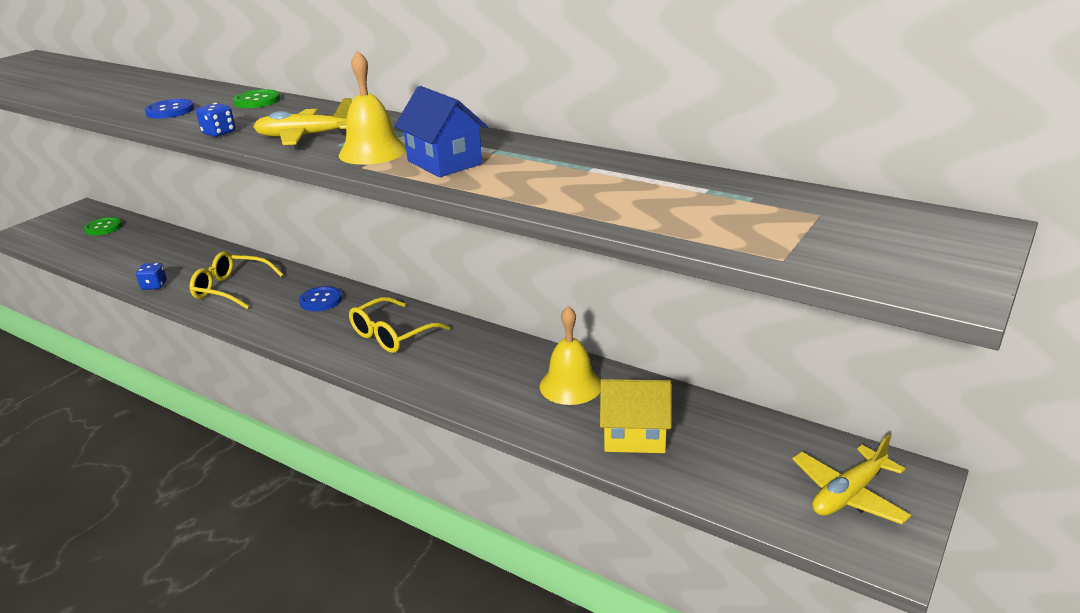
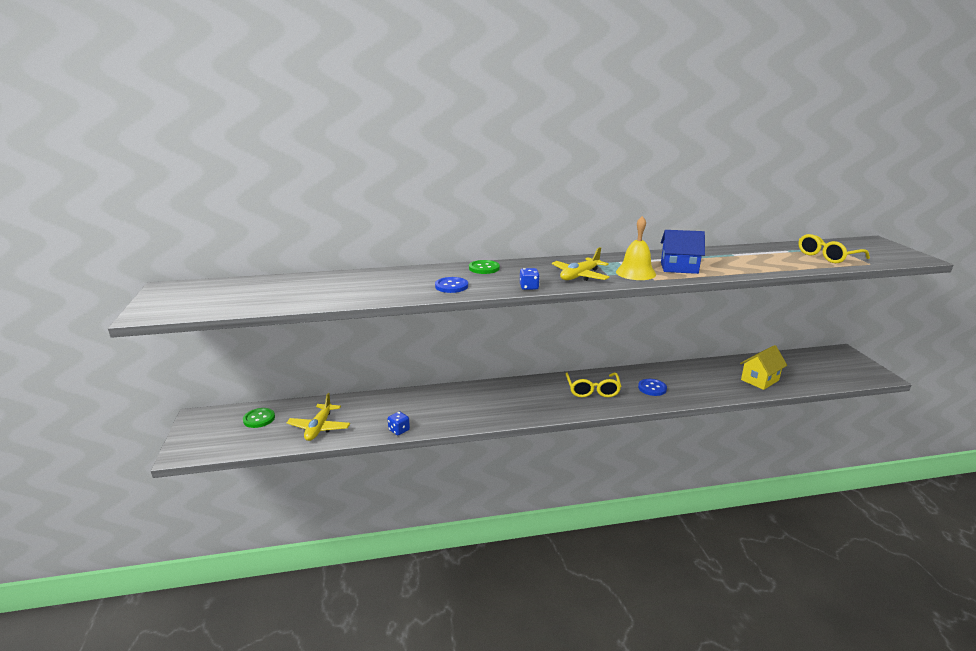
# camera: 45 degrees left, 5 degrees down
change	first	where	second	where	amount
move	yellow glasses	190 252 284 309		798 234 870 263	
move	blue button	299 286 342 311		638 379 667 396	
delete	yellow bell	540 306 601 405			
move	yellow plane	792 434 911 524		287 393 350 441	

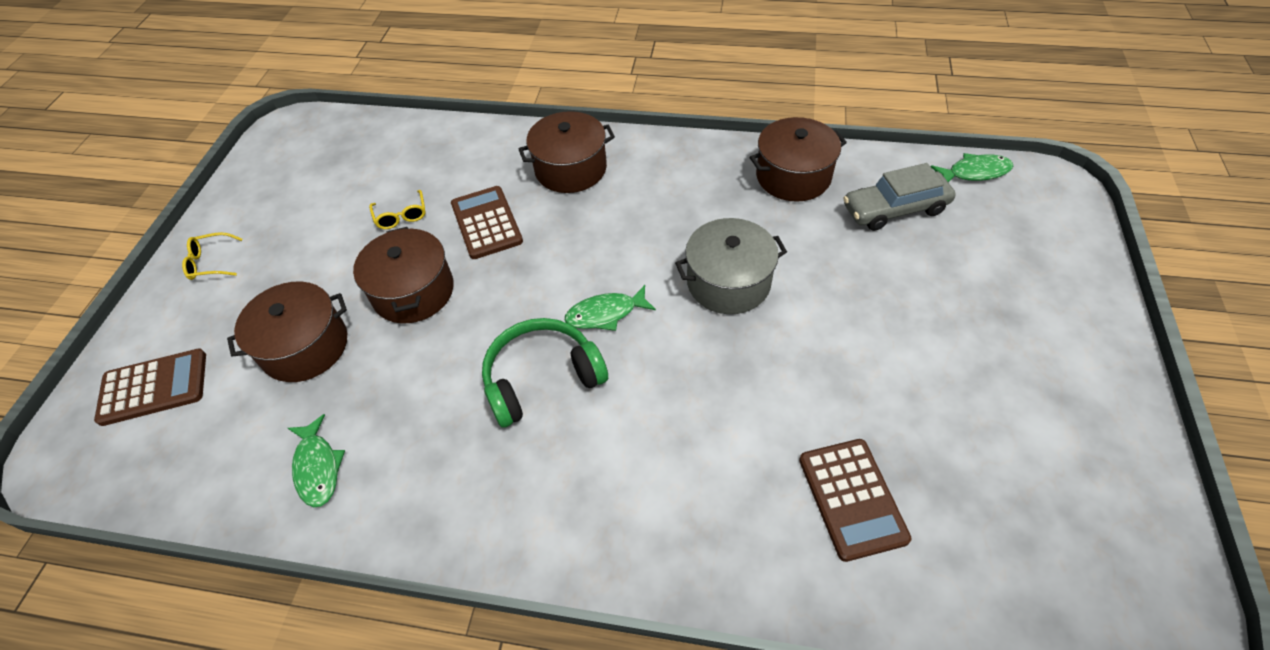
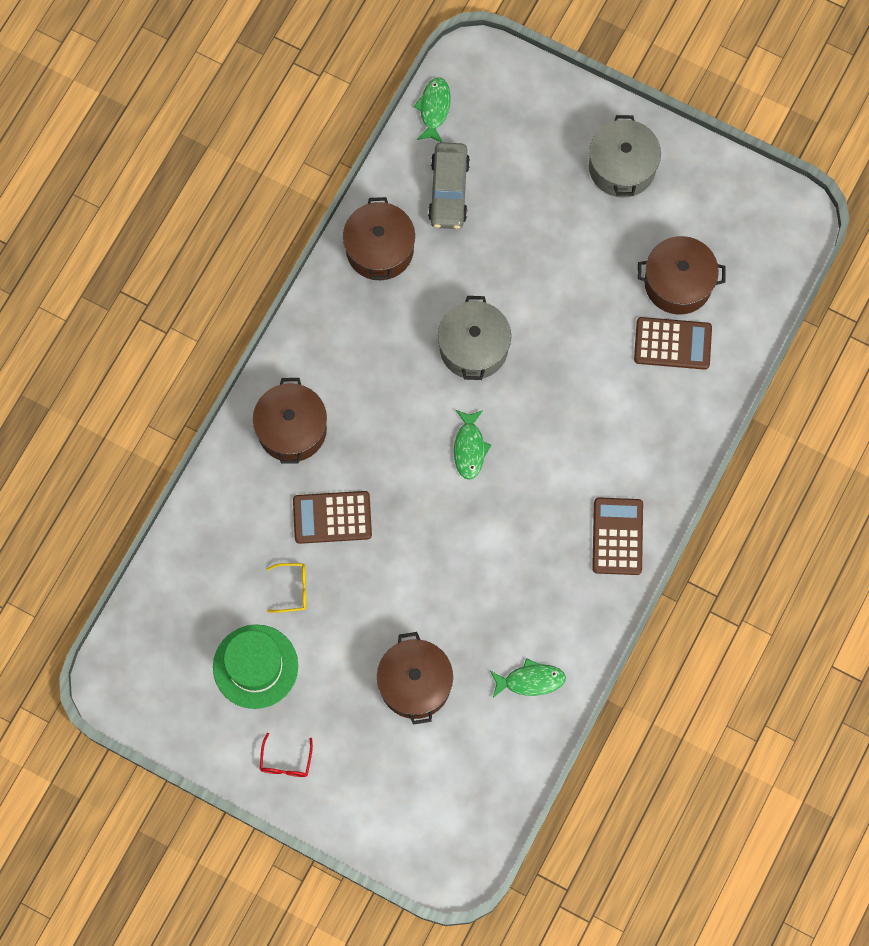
# camera: 75 degrees left, 20 degrees up
change	first	where	second	where	amount
move	brown pot	353 227 454 323		638 236 726 315	
recolor	yellow glasses	182 232 242 280	red glasses	260 733 313 777	
delete	green headphones	482 318 608 428			
move	brown calculator	94 348 206 426		592 498 643 575	
insert			grey pot	589 115 661 198	
insert			green hat	213 625 298 709	

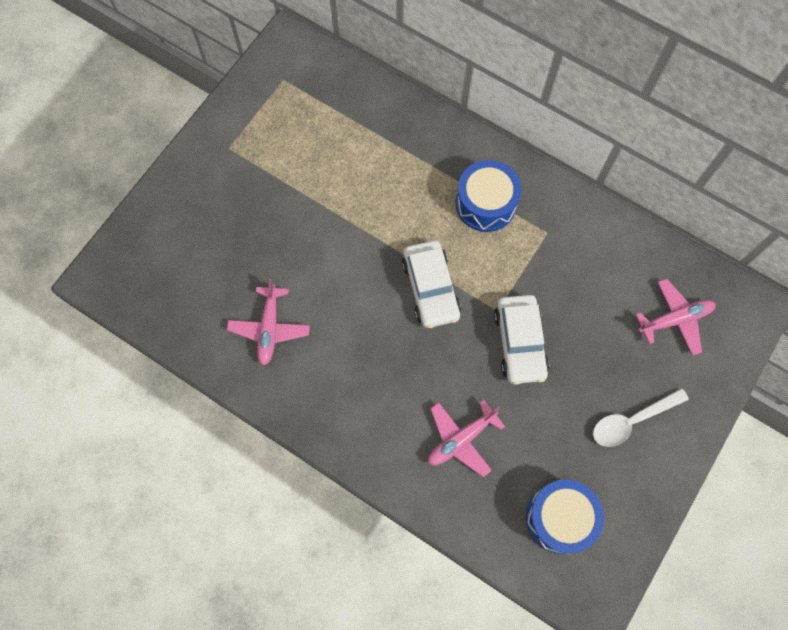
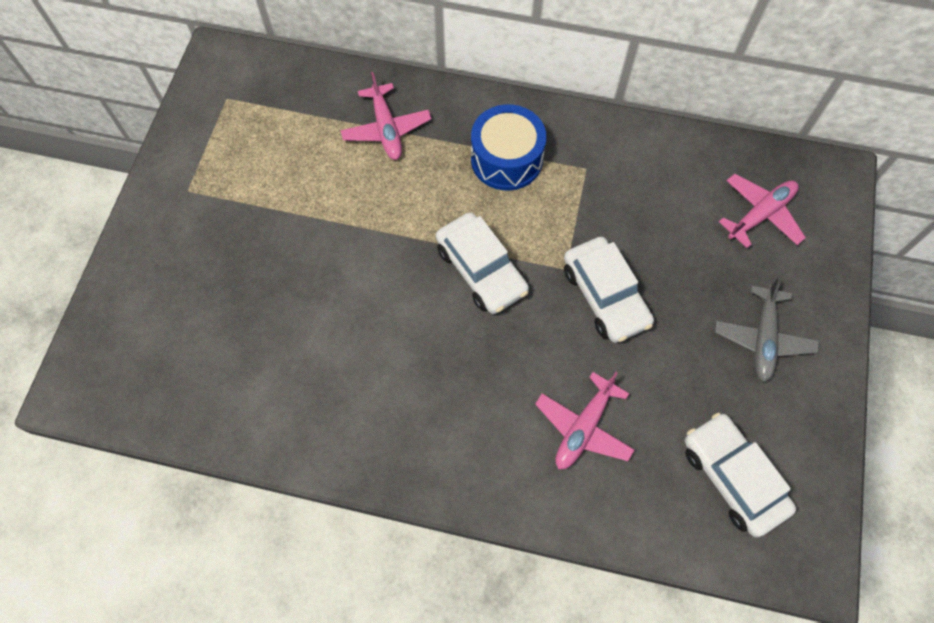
# camera: 20 degrees left, 5 degrees down
change	first	where	second	where	amount
move	pink plane	227 279 310 366		340 72 432 160	
replace	white spoon	593 388 689 447	grey plane	715 277 819 382	
replace	blue drum	526 479 604 554	white car	685 413 796 537	

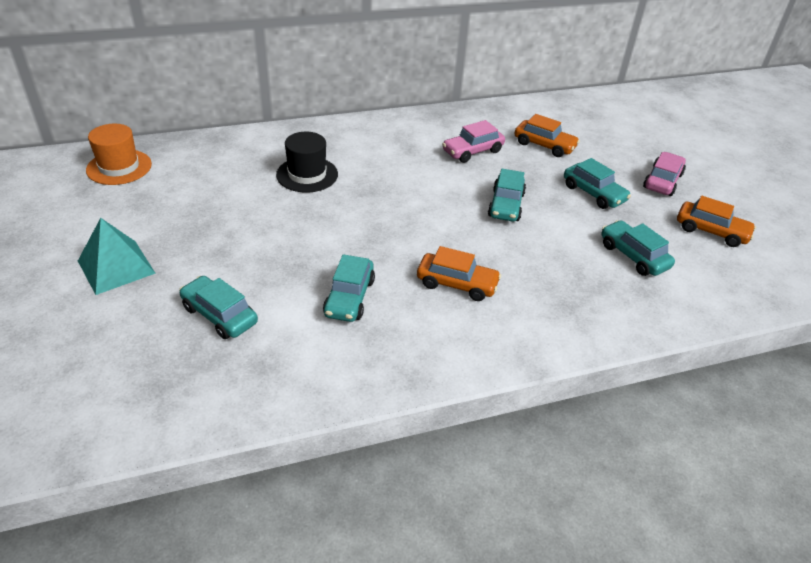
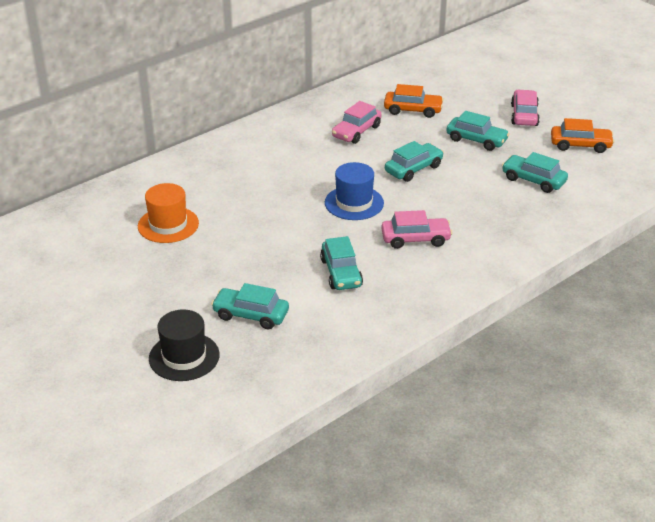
# camera: 20 degrees left, 5 degrees down
change	first	where	second	where	amount
move	orange hat	86 124 152 185		138 183 199 243	
move	black hat	276 132 338 192		149 309 220 381	
rotate	turquoise car	488 169 526 221		385 141 444 182	120 degrees counterclockwise
delete	turquoise pyramid	78 218 156 295			
recolor	orange car	417 246 501 301	pink car	381 210 452 249	
insert			blue hat	325 162 384 220	

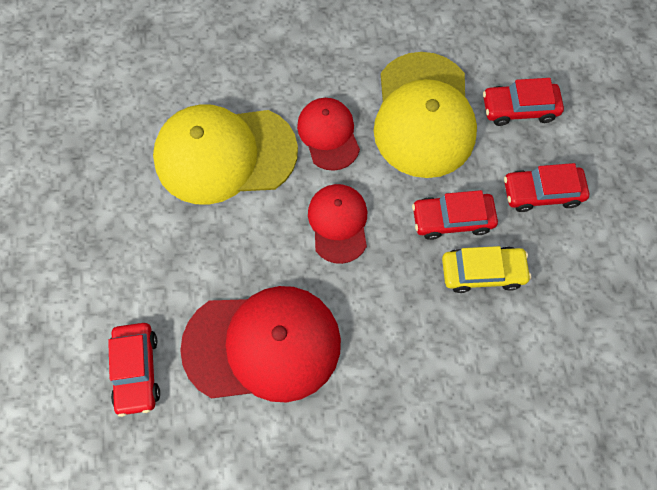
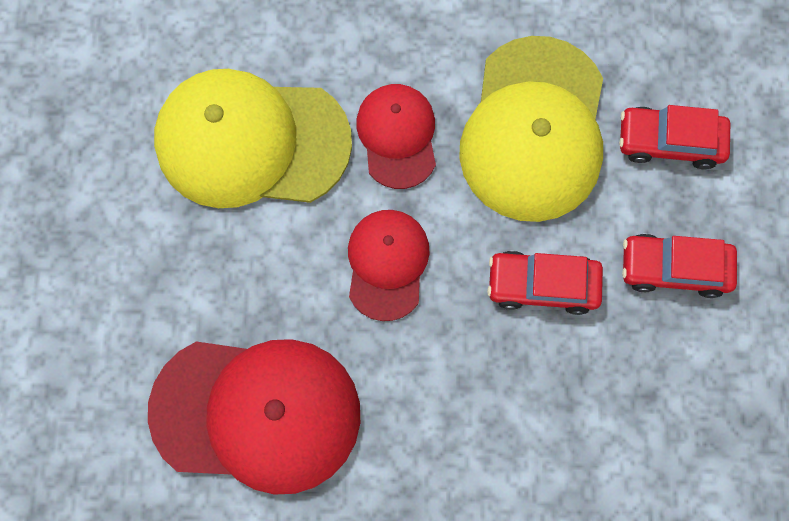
# camera: 10 degrees right, 5 degrees up
change	first	where	second	where	amount
delete	yellow car	442 246 531 293			
delete	red car	108 323 160 417			

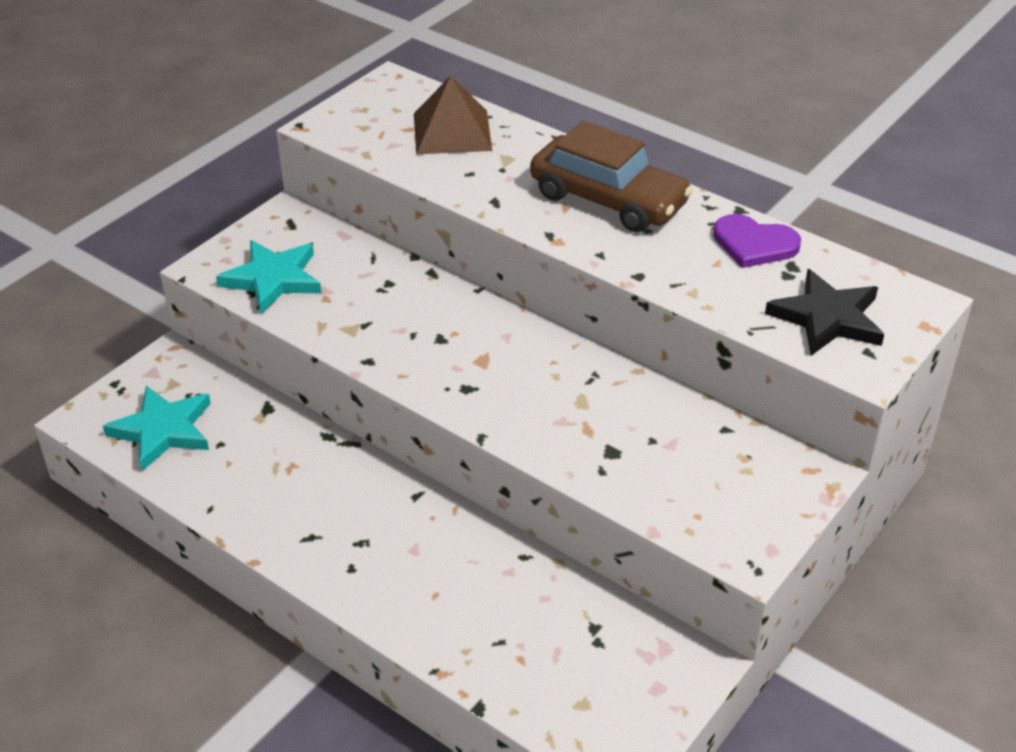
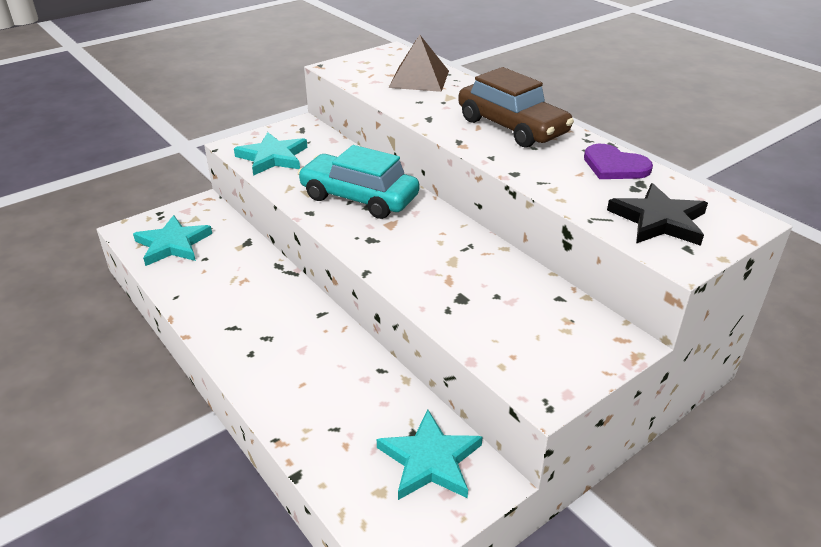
# camera: 15 degrees right, 5 degrees down
change	first	where	second	where	amount
insert			turquoise car	298 145 419 219	
insert			turquoise star	377 409 482 500	

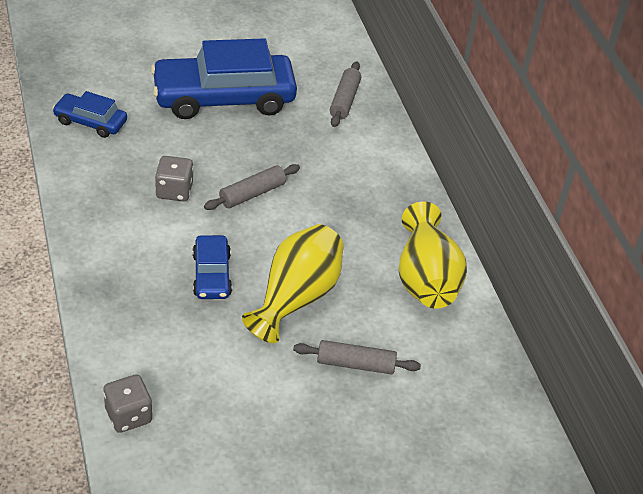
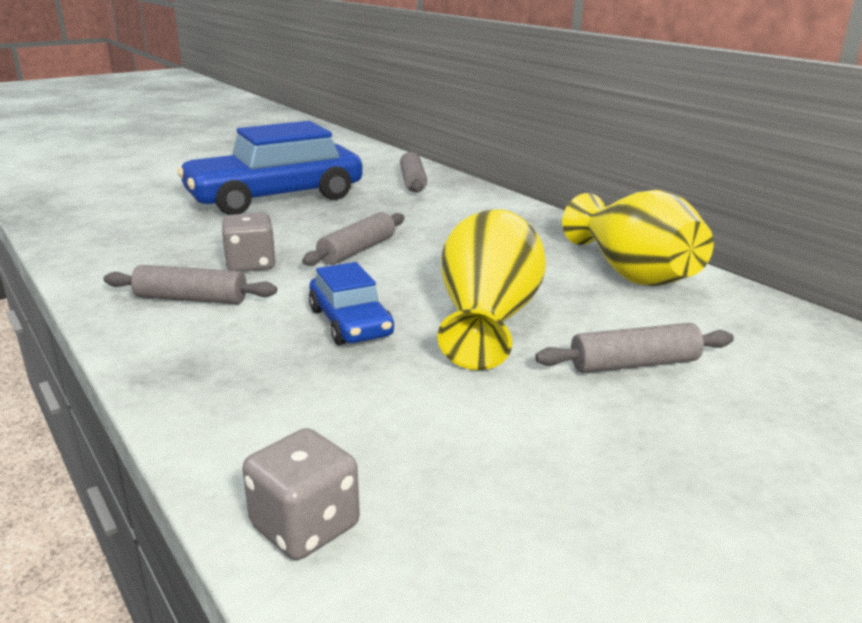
# camera: 15 degrees left, 20 degrees down
change	first	where	second	where	amount
delete	blue car	52 91 127 138			
insert			grey rolling pin	104 265 277 304	

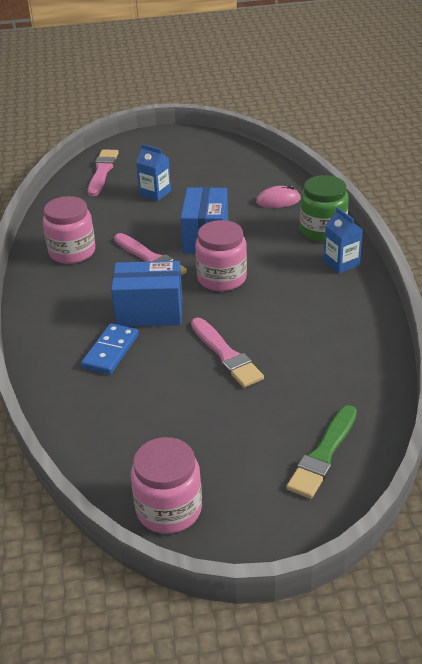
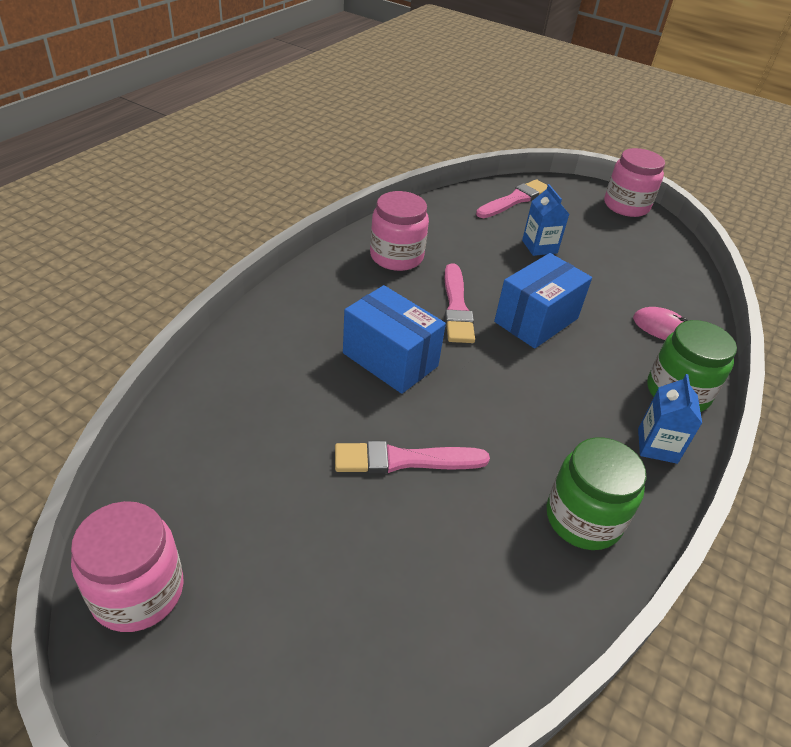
# camera: 35 degrees right, 5 degrees up
change	first	where	second	where	amount
move	pink jar	195 220 247 291		604 148 665 217	
rotate	pink brush	191 318 264 388		335 441 490 474	75 degrees clockwise
delete	blue domino	81 323 139 374			
delete	green brush	286 405 357 499			
insert			green jar	547 437 647 550	

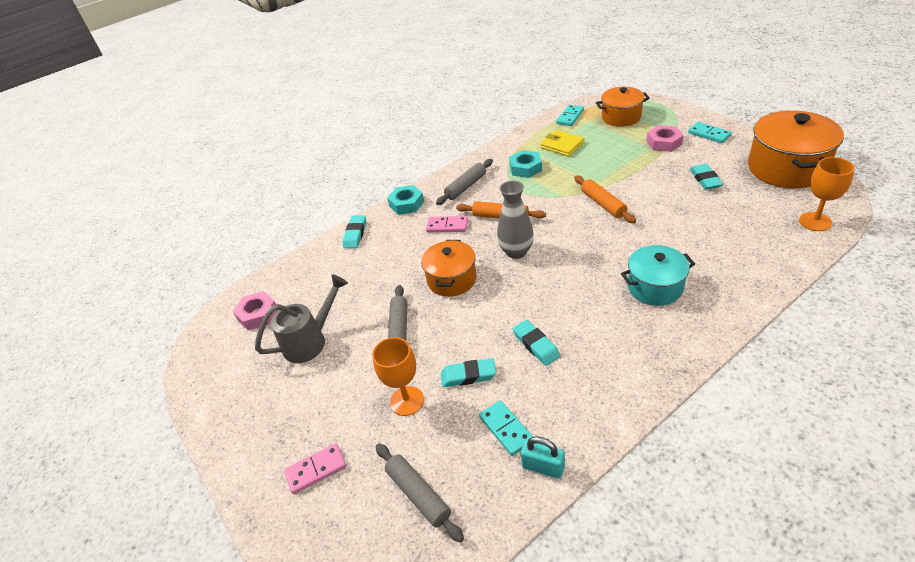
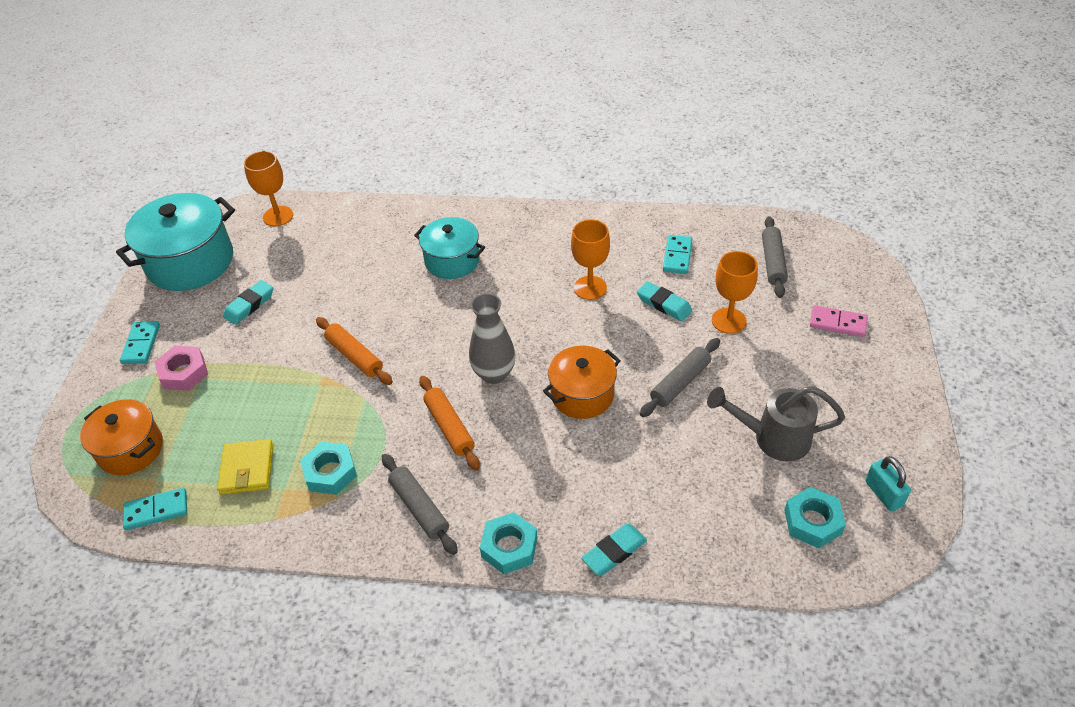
# camera: 140 degrees left, 5 degrees up
change	first	where	second	where	amount
recolor	orange pot	748 110 844 188	turquoise pot	116 193 235 291	
rotate	grey rolling pin	436 159 493 205		382 454 458 555	60 degrees clockwise
rotate	orange rolling pin	574 176 636 223		316 317 393 385	60 degrees counterclockwise
delete	pink domino	426 216 468 233			
recolor	pink nut	233 291 278 330	turquoise nut	784 487 846 548	
replace	turquoise eraser	513 320 560 366	orange goblet	571 220 610 300	
move	turquoise padlock	521 436 565 478		865 456 911 511	

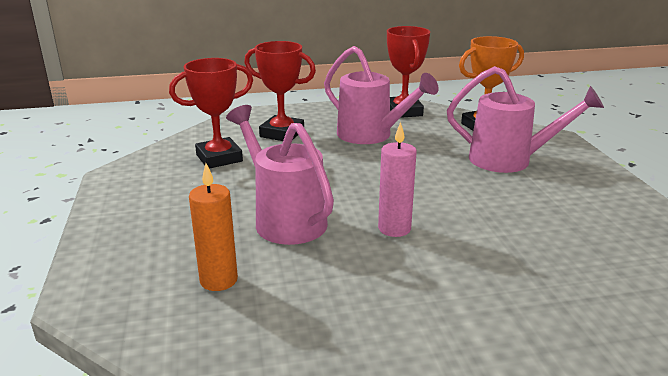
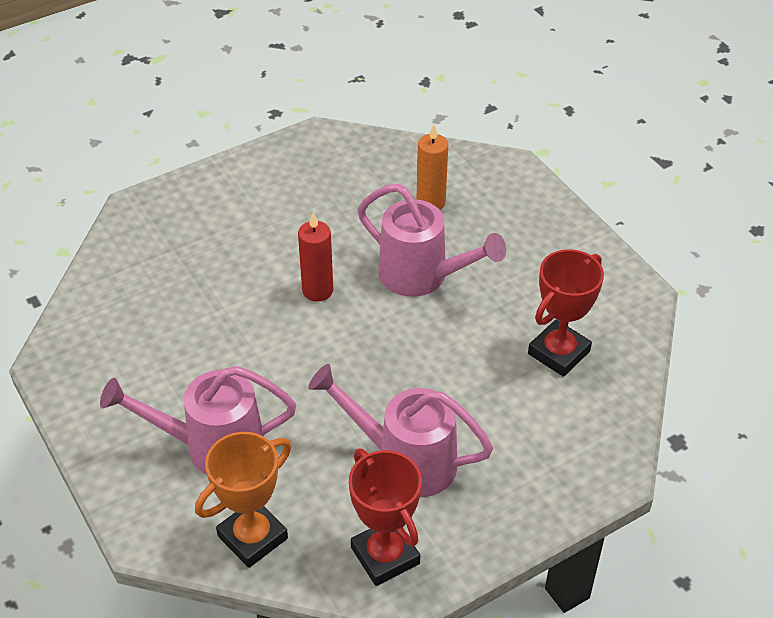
# camera: 160 degrees right, 20 degrees up
change	first	where	second	where	amount
delete	red trophy	244 41 316 141			
recolor	pink candle	378 122 417 237	red candle	298 212 333 301	

